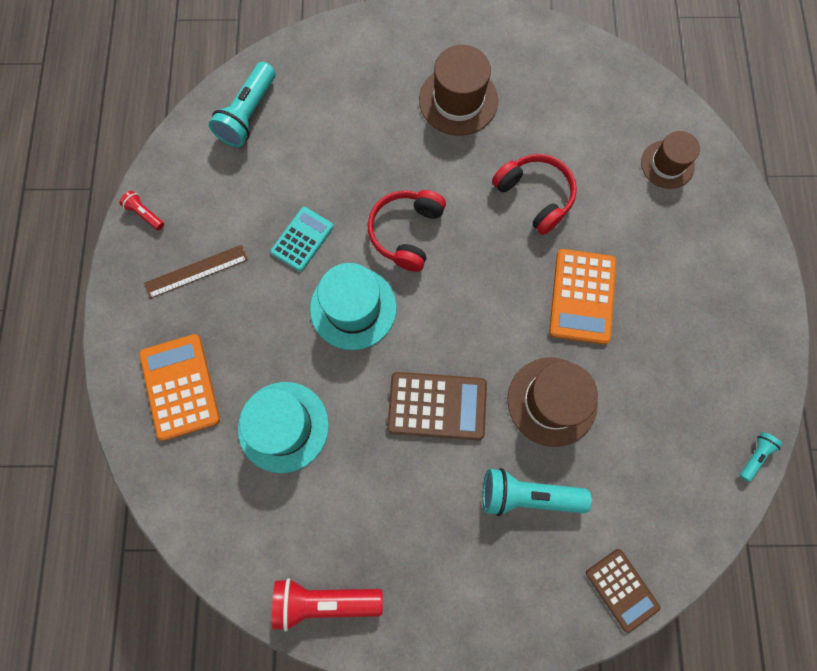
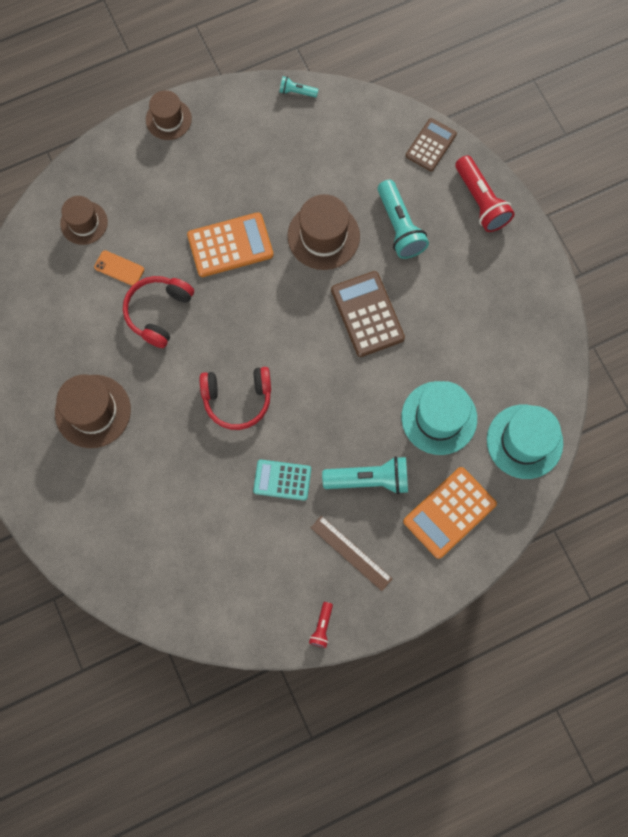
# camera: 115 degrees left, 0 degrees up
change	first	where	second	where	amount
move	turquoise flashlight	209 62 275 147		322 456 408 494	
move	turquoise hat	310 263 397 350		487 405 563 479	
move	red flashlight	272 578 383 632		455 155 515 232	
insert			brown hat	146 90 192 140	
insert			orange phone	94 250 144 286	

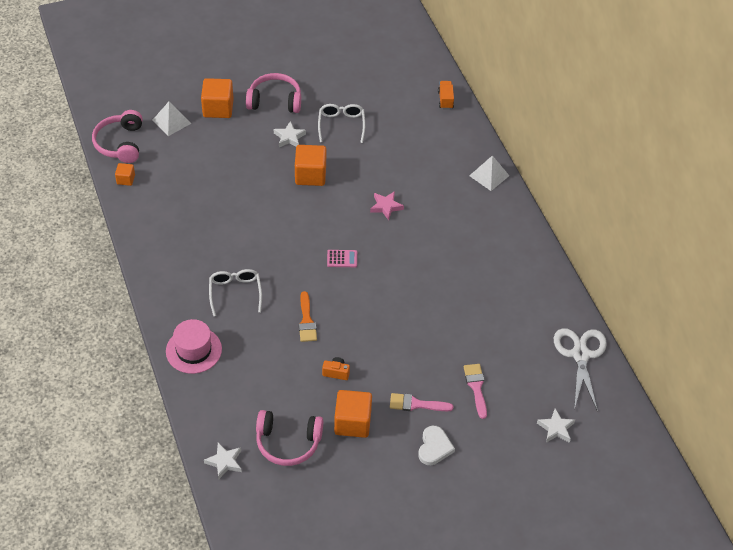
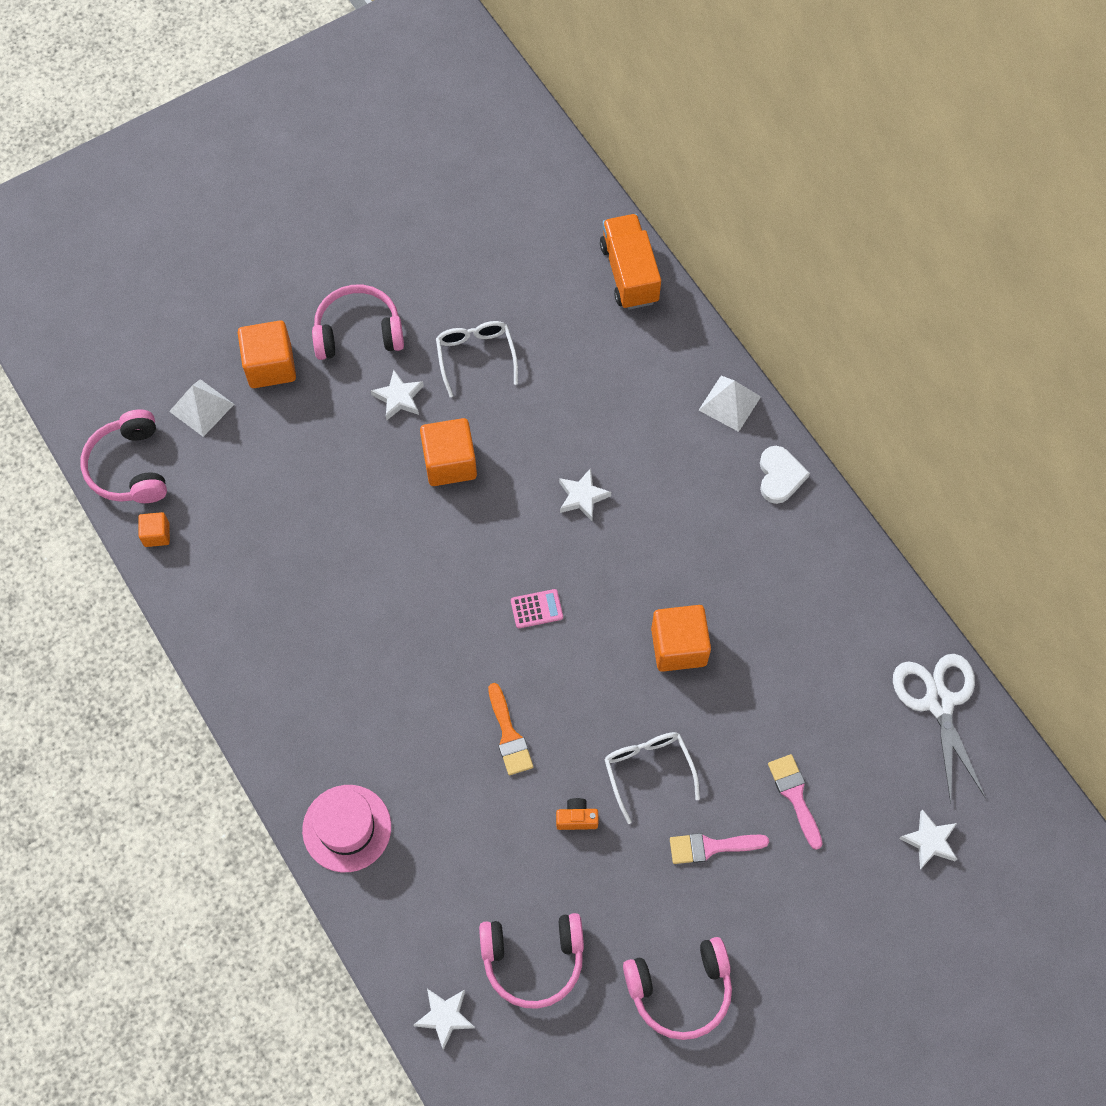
# camera: 10 degrees left, 15 degrees up
change	first	where	second	where	amount
resize	orange truck	438 81 454 109		600 214 661 310	x1.84
recolor	pink star	370 191 404 220	white star	559 468 611 521	
move	white glasses	209 269 262 316		604 732 700 824	
move	orange cube	334 390 372 438		651 605 711 672	
move	white heart	418 426 455 465		760 446 810 504	
insert			pink headphones	623 937 732 1040	

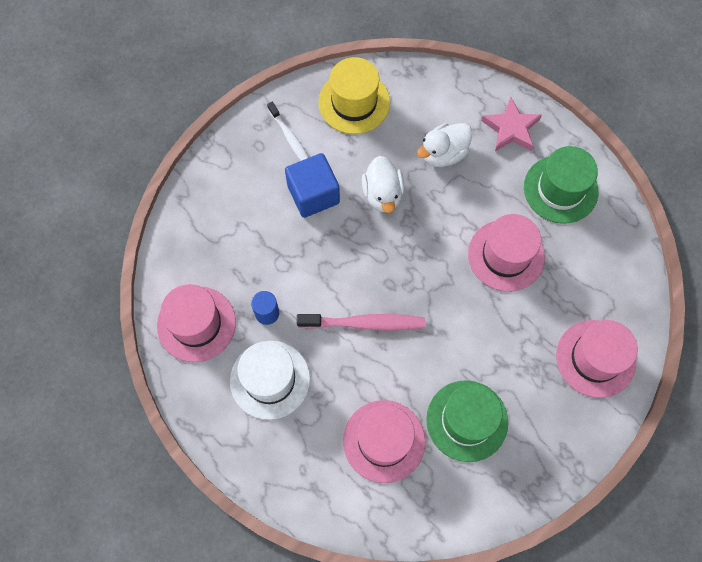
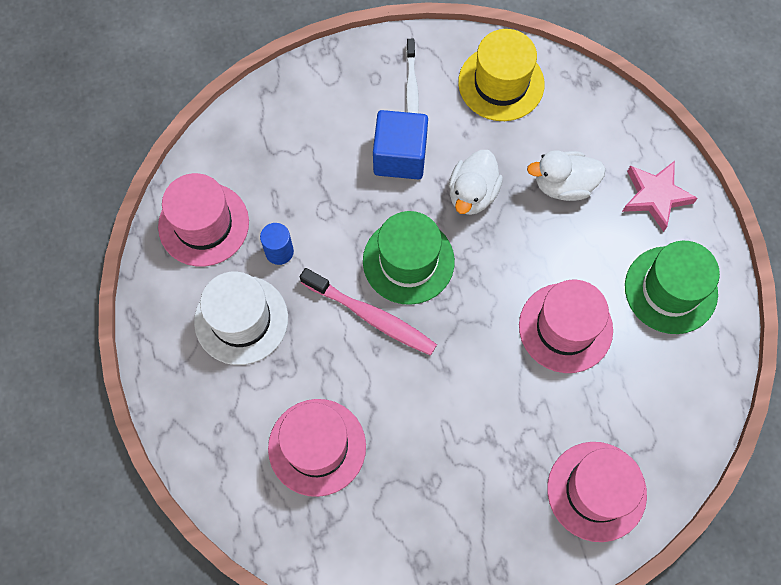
# camera: 30 degrees right, 0 degrees up
change	first	where	second	where	amount
move	green hat	426 380 508 462		363 211 455 305	

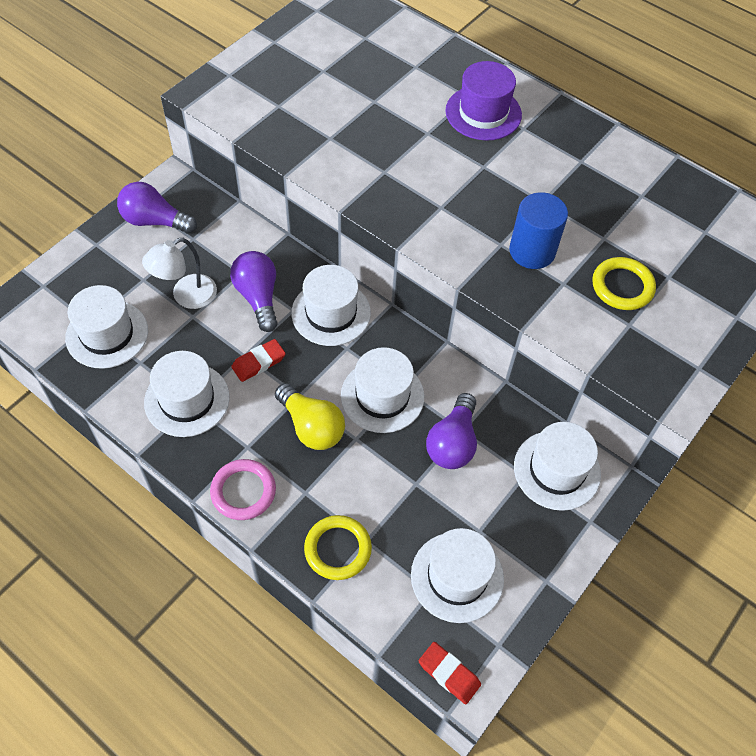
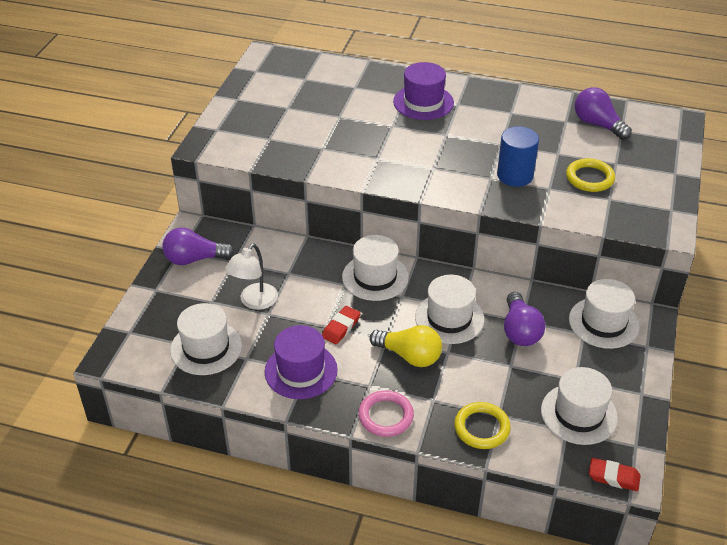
# camera: 20 degrees left, 15 degrees down
change	first	where	second	where	amount
move	purple light bulb	230 251 278 332		574 87 632 140	
recolor	white hat	144 351 230 437	purple hat	264 325 338 399	

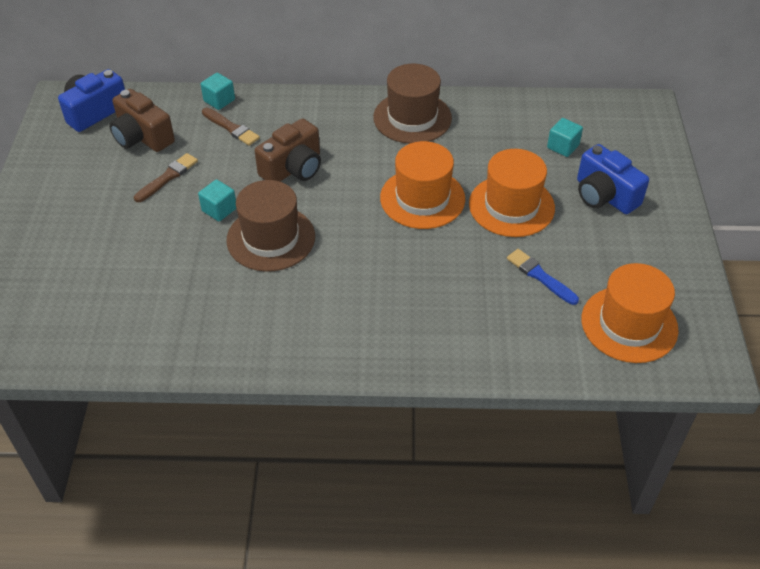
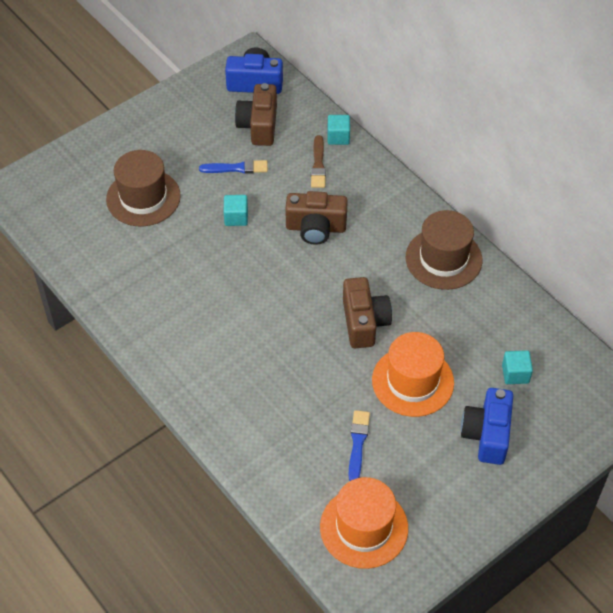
# camera: 50 degrees right, 5 degrees up
change	first	where	second	where	amount
replace	orange hat	380 141 465 229	brown camera	343 277 392 348	
recolor	brown brush	134 153 198 202	blue brush	199 160 268 174	
move	brown hat	226 180 315 272		106 150 181 226	

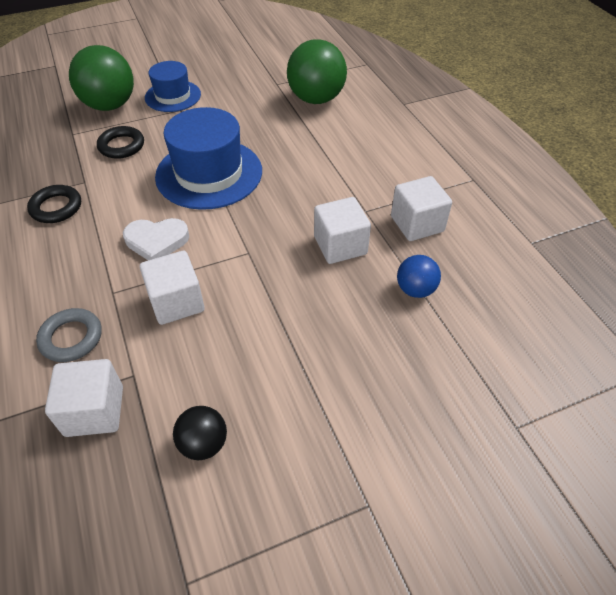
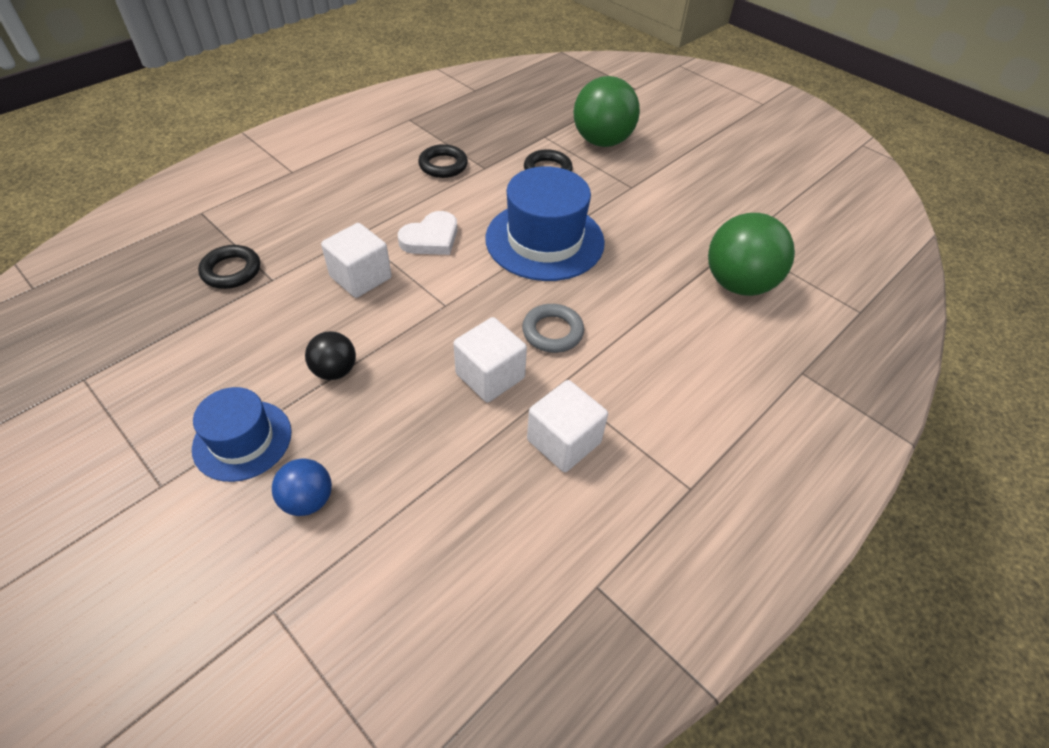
# camera: 65 degrees right, 0 degrees up
change	first	where	second	where	amount
move	blue hat	145 61 201 112		192 387 292 482	
rotate	white heart	123 218 189 260		398 211 457 255	105 degrees counterclockwise
move	blue ball	397 255 441 298		272 459 332 516	
move	grey ring	36 308 102 362		522 304 584 353	
replace	white cube	45 359 123 437	black ring	198 245 260 289	
move	black ball	173 406 227 460		305 331 356 380	

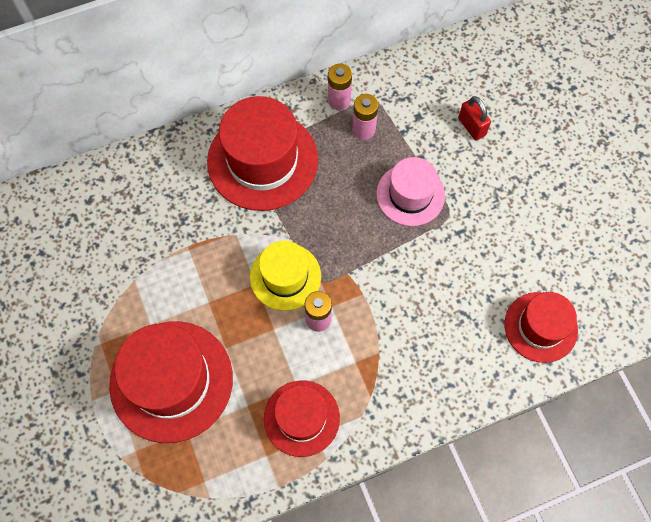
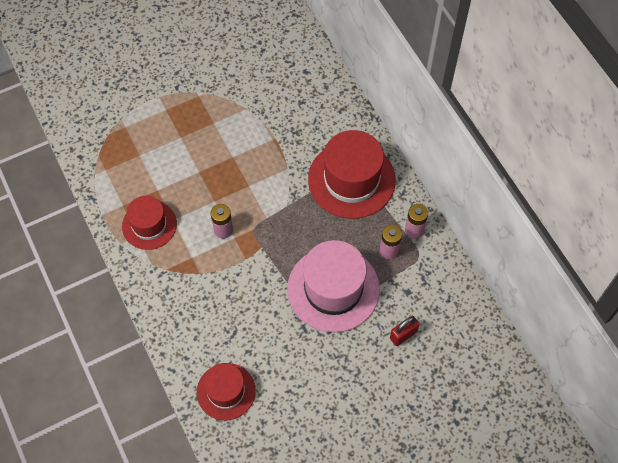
# camera: 85 degrees right, 5 degrees down
change	first	where	second	where	amount
resize	pink hat	376 157 445 226		287 240 380 333	x1.64
delete	yellow hat	250 241 321 311			
delete	red hat	109 321 233 443			

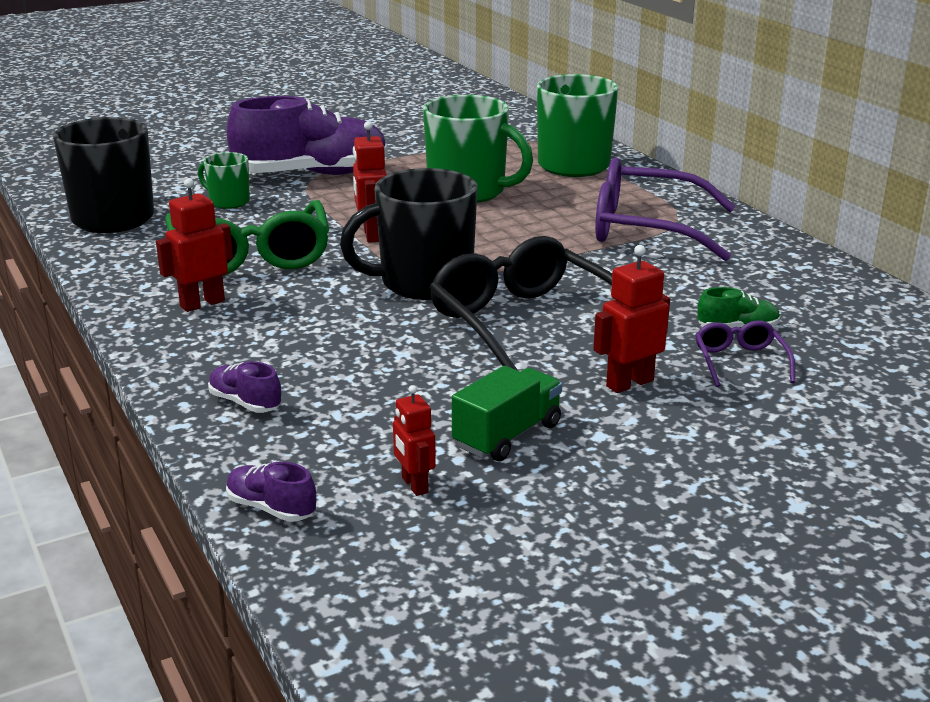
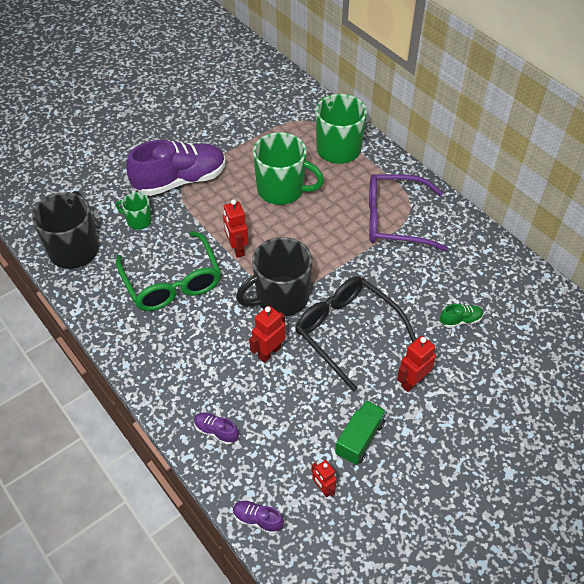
# camera: 10 degrees left, 25 degrees up
change	first	where	second	where	amount
move	red robot	156 178 233 312		249 306 286 363	
delete	purple glasses	695 320 795 387			

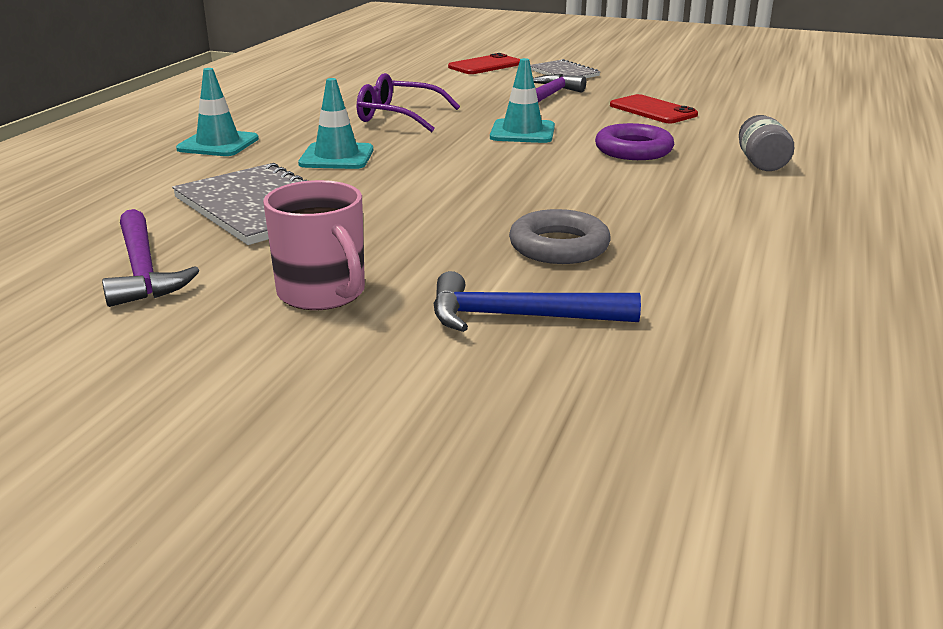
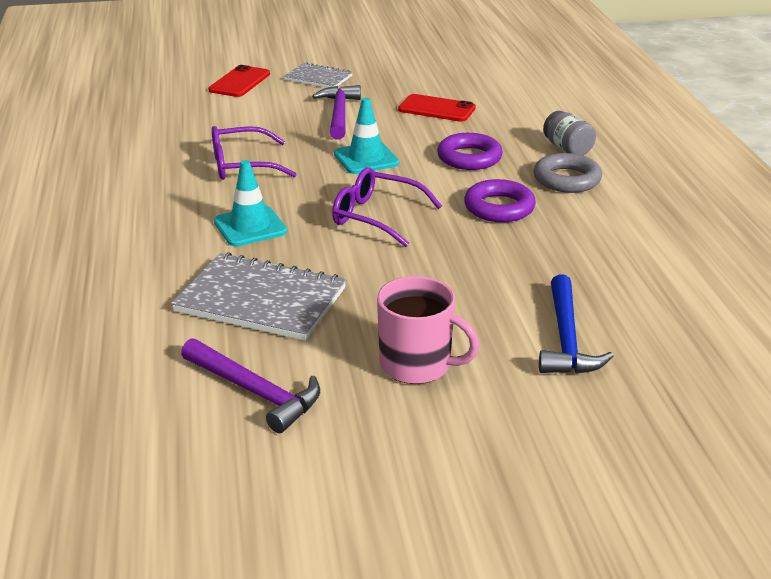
# camera: 30 degrees left, 5 degrees up
change	first	where	second	where	amount
delete	turquoise traffic cone	176 68 259 156			
move	grey ring	509 209 611 264		534 153 602 193	
rotate	blue hammer	433 271 641 332		539 274 614 374	60 degrees counterclockwise
insert			purple glasses	332 167 442 247	
insert			purple ring	464 179 536 222	

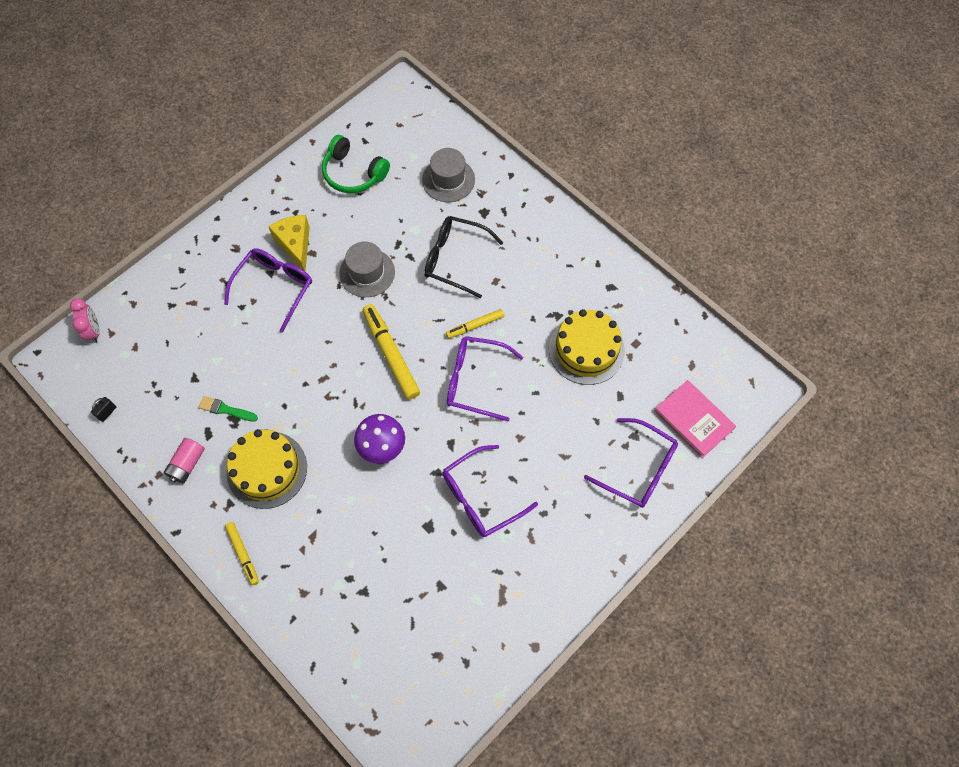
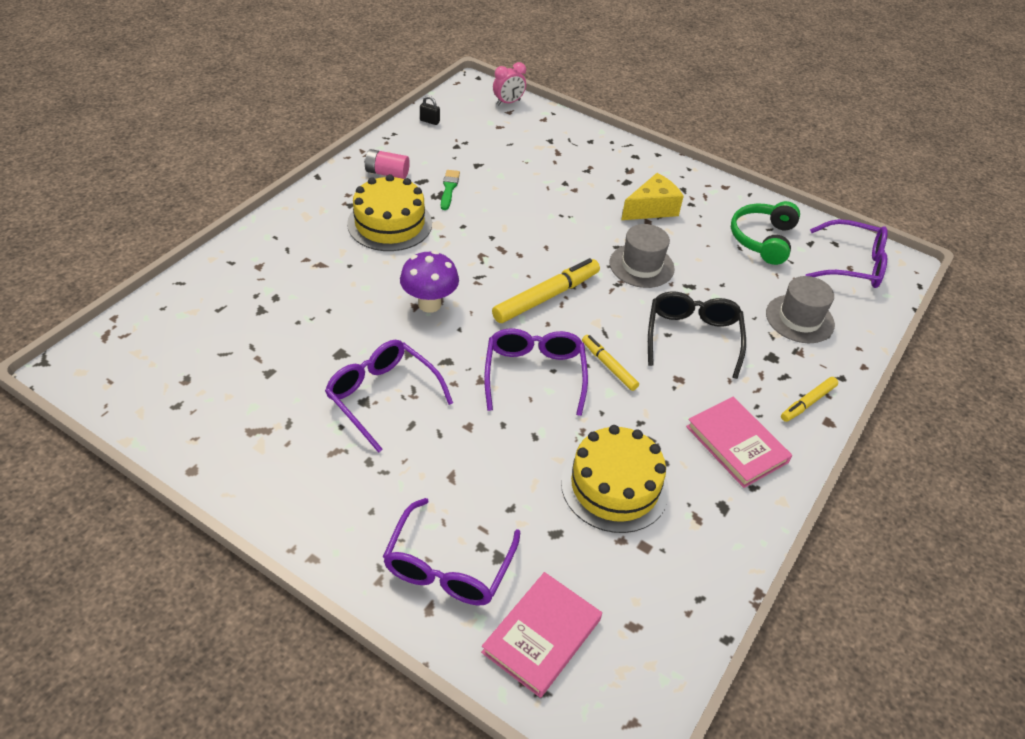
# camera: 75 degrees right, 20 degrees down
change	first	where	second	where	amount
move	purple glasses	224 248 312 333		805 219 888 288	
move	yellow marker	225 522 259 585		781 377 838 422	
insert			pink book	686 397 792 488	

